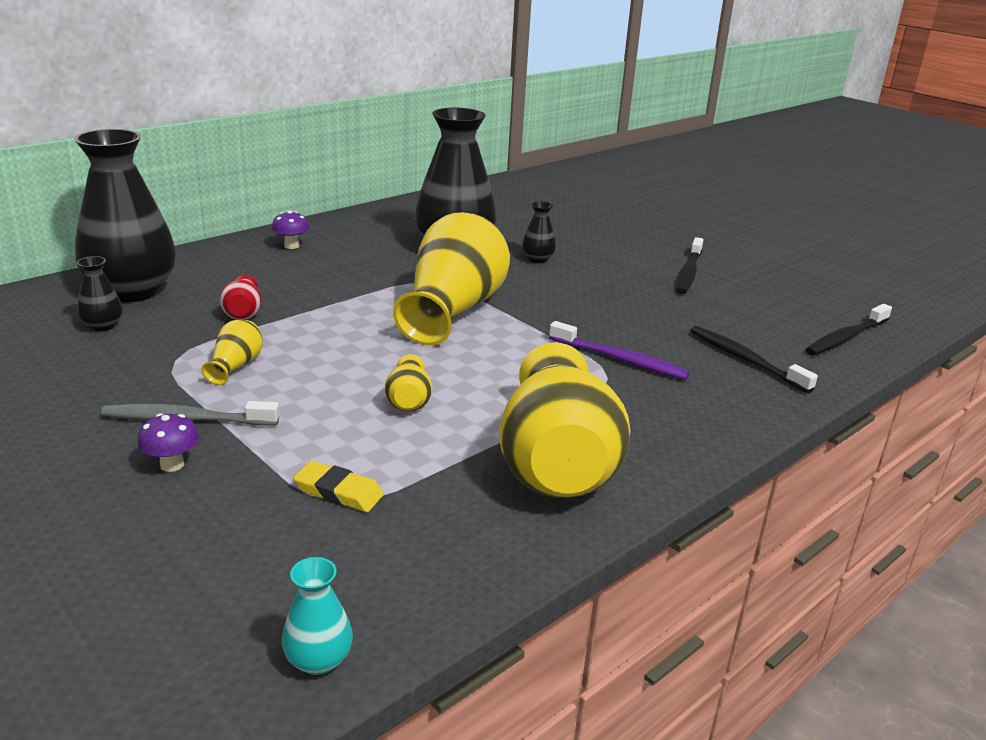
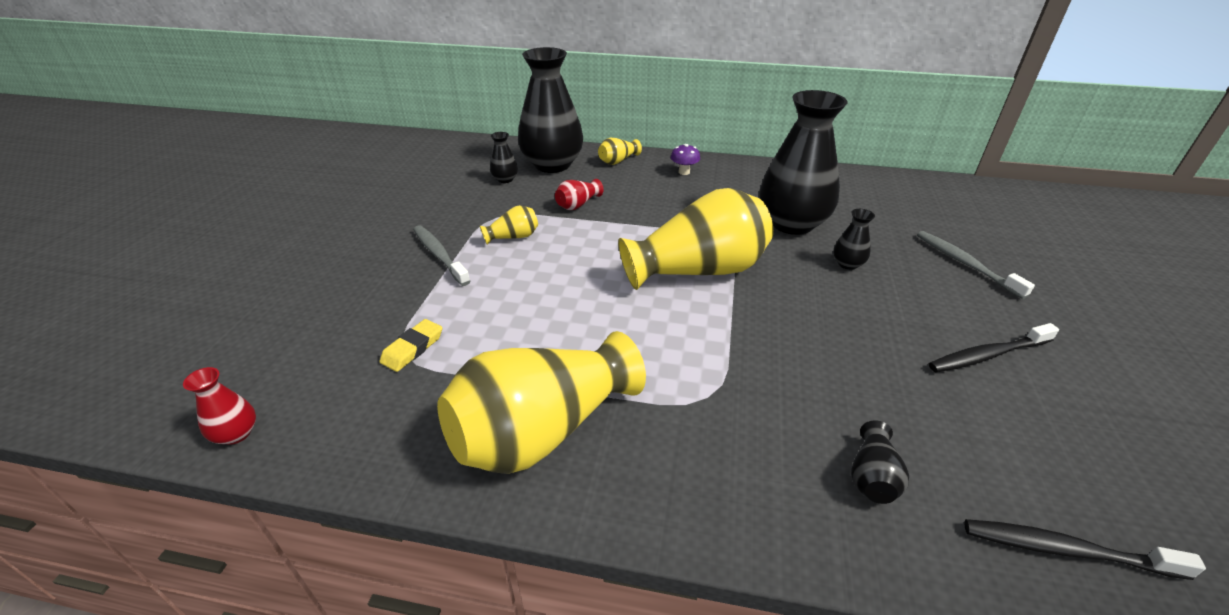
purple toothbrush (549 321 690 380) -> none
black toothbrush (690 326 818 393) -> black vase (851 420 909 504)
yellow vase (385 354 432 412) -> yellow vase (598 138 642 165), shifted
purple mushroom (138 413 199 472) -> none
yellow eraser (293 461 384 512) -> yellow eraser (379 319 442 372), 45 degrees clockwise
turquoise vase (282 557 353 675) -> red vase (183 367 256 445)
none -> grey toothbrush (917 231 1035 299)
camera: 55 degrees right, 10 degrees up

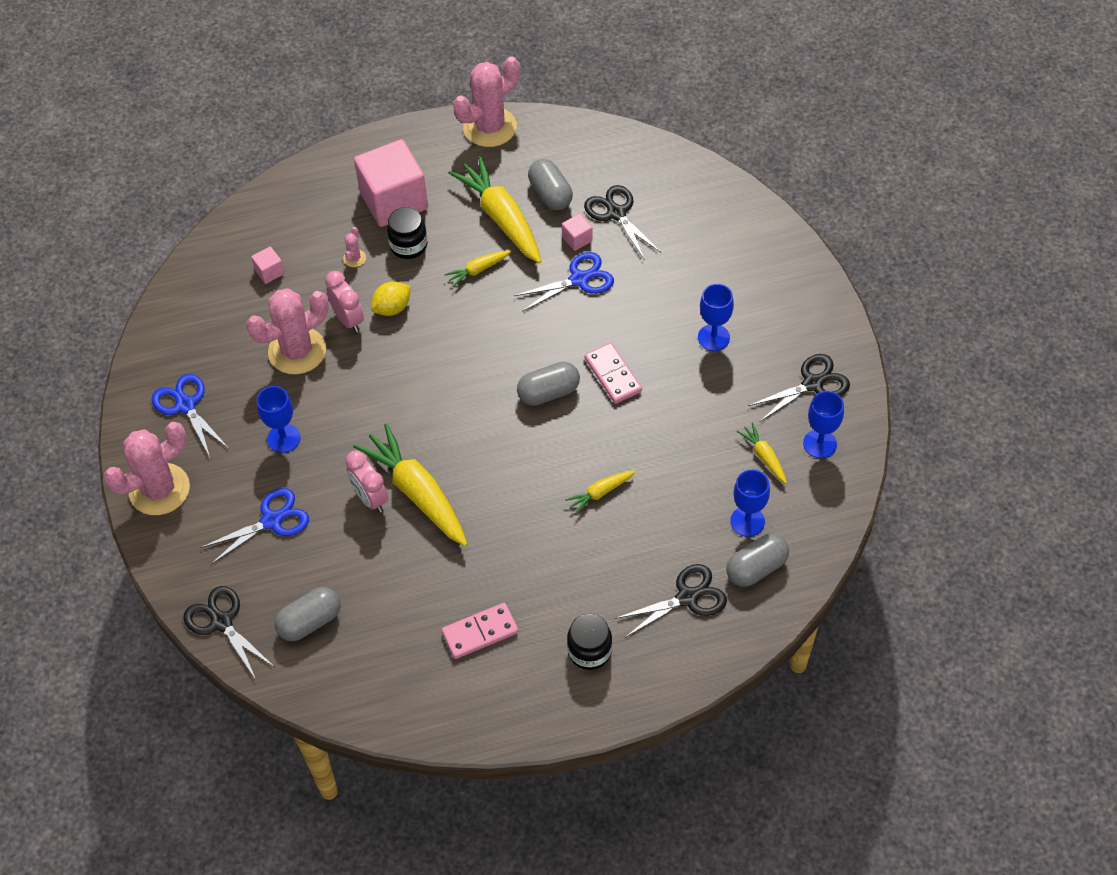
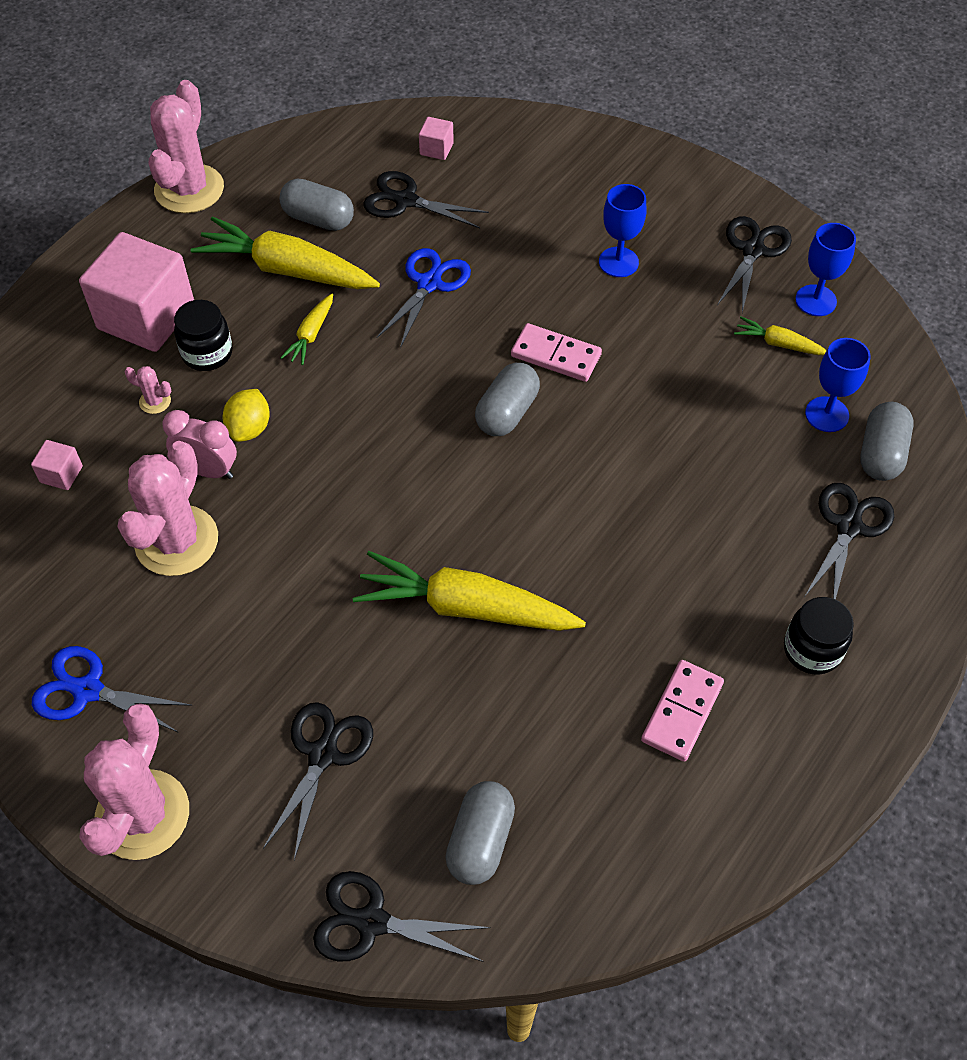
pink cube (562 214 593 251) -> pink cube (419 117 454 160), shifted
pink cactus (343 227 366 267) -> pink cactus (125 366 171 414), 45 degrees counterclockwise
blue goblet (257 386 301 453) -> none
pink clock (345 450 388 513) -> none
yellow carrot (565 470 636 514) -> none
blue scissors (200 488 309 564) -> black scissors (263 702 373 860)
camera: 40 degrees left, 0 degrees up

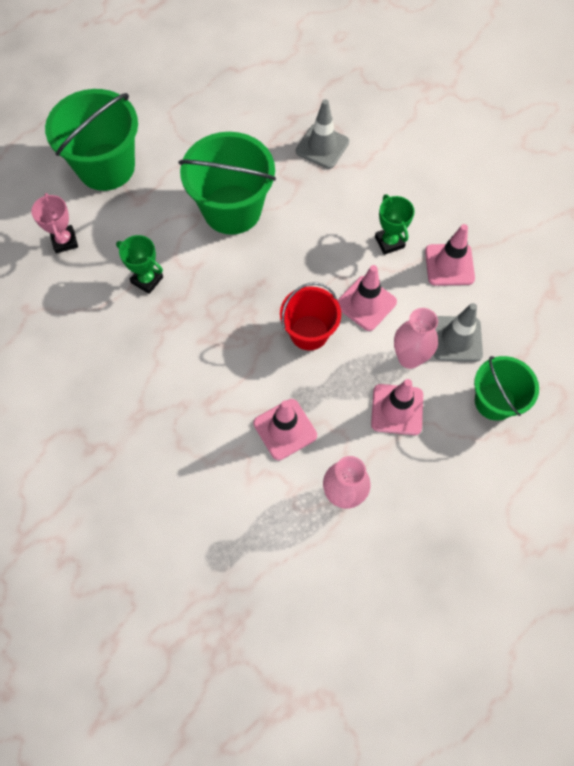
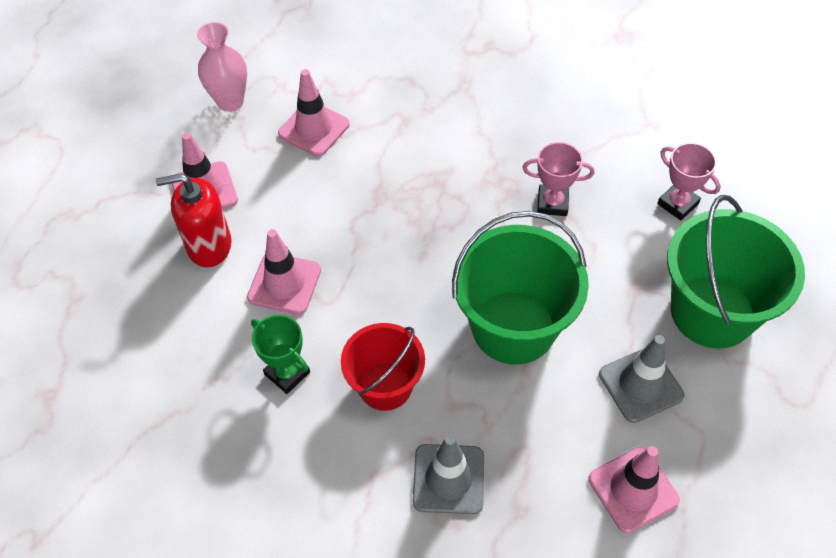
pink traffic cone (425 224 475 286) -> pink traffic cone (588 446 680 533), shifted
green trophy (116 235 163 294) -> pink trophy (522 142 594 216)
red bucket (280 282 341 351) -> red bucket (341 323 425 411), shifted
grey traffic cone (434 303 483 362) -> grey traffic cone (599 335 684 423), shifted
pink vase (394 308 438 369) -> red soap dispenser (156 173 232 267)
green bucket (474 356 539 421) -> none
camera: 155 degrees right, 10 degrees down

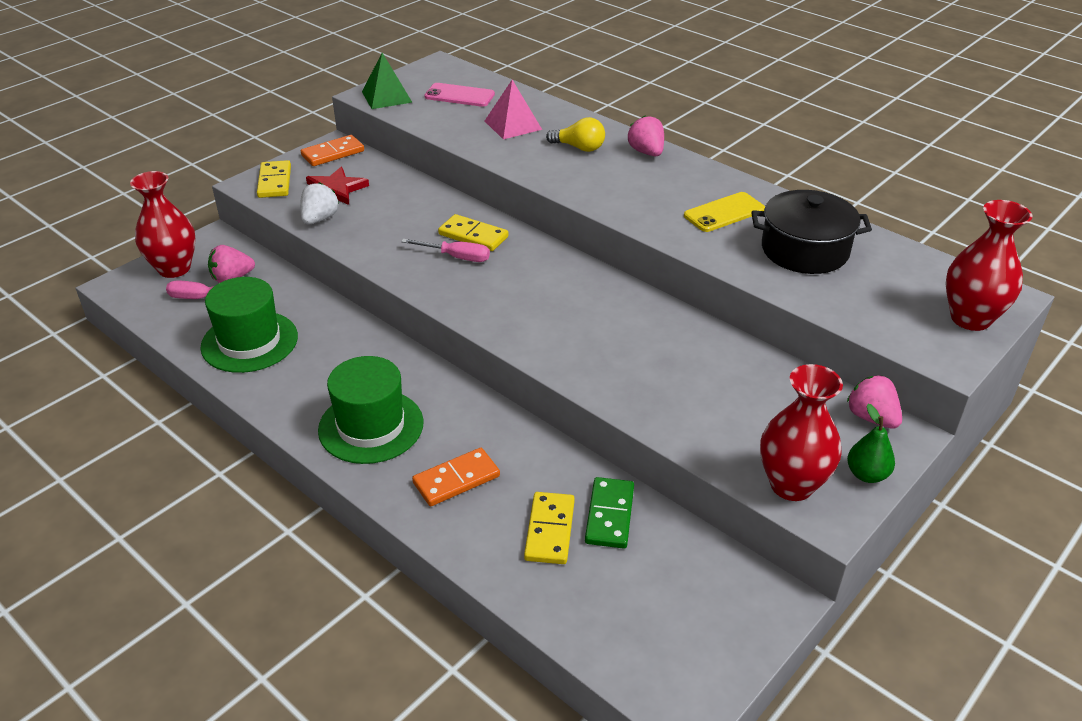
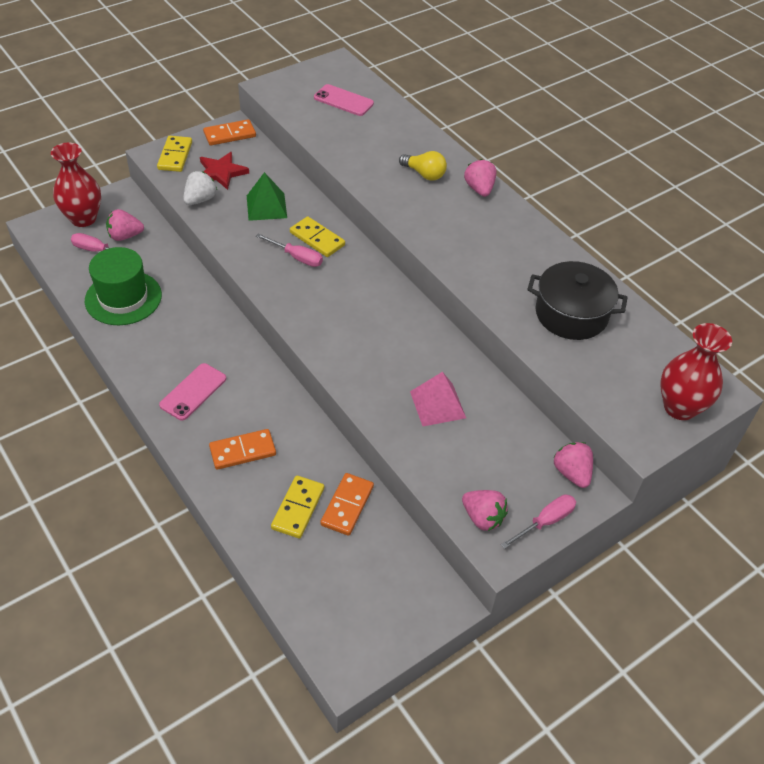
green pyramid (362 53 412 109) -> green pyramid (247 172 287 221), shifted
pink pyramid (485 80 542 139) -> pink pyramid (410 372 466 426), shifted
yellow phone (684 192 765 232) -> none
green hat (318 356 424 464) -> pink phone (159 363 226 421)
red vase (760 364 843 501) -> pink strawberry (462 490 508 531)
green pear (847 404 895 483) -> pink screwdriver (501 494 576 549)
green domino (585 477 634 549) -> orange domino (320 473 374 536)
camera: 10 degrees right, 10 degrees up

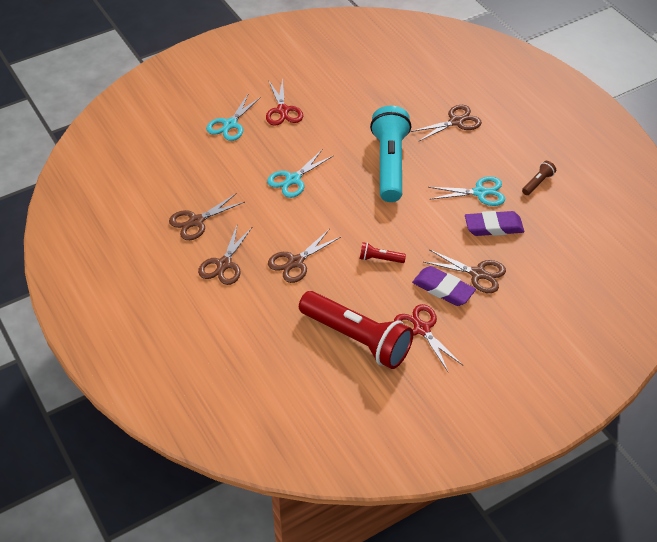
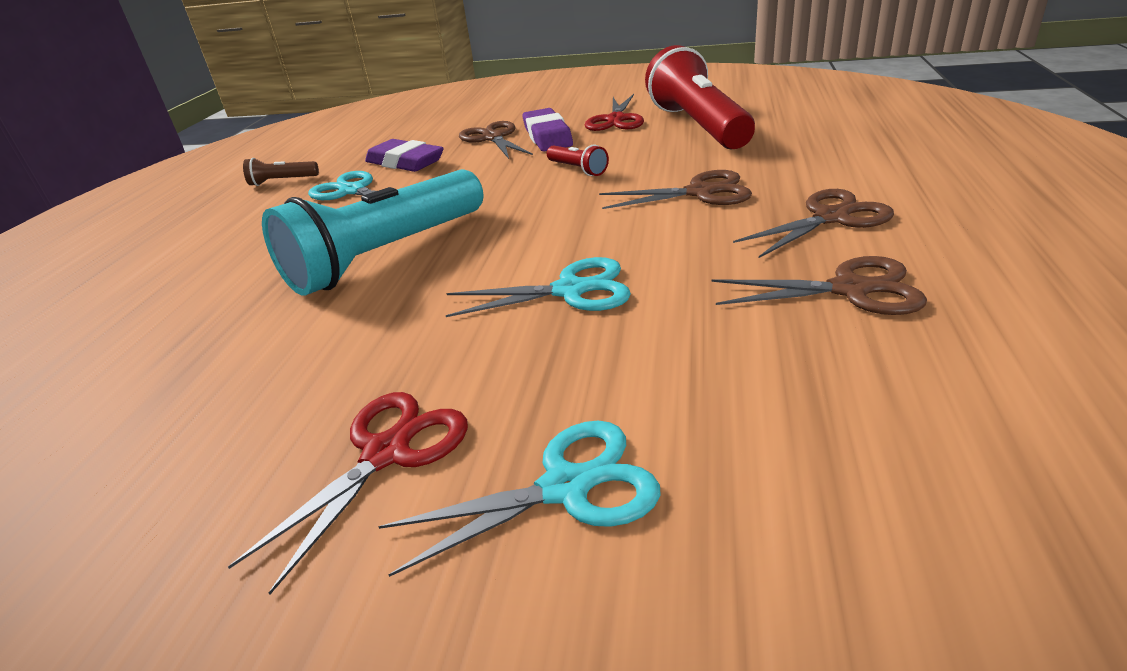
brown scissors (411 105 482 141) -> none
camera: 135 degrees left, 15 degrees down

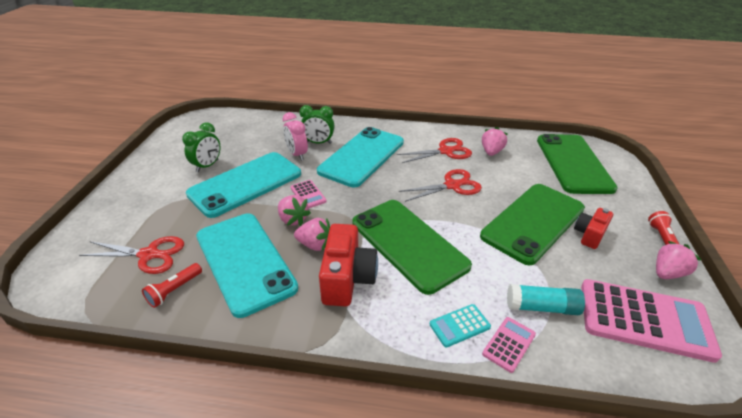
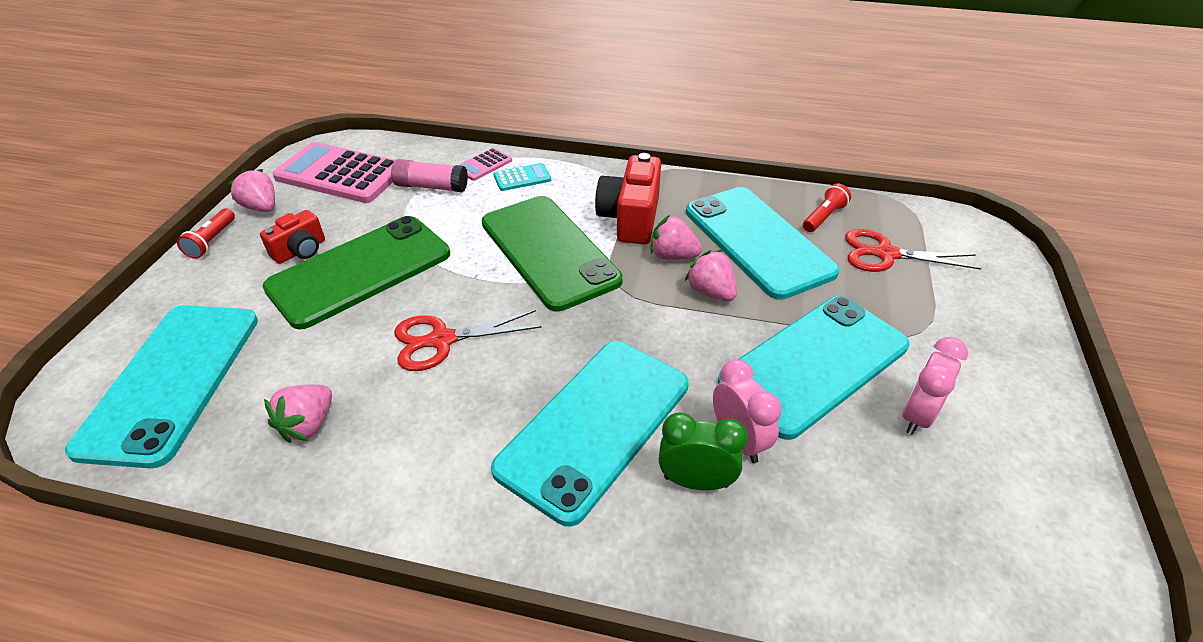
green clock (182 122 221 172) -> pink clock (902 337 968 435)
green phone (537 134 618 194) -> turquoise phone (65 305 258 468)
red scissors (397 138 472 163) -> none
pink calculator (290 180 327 209) -> none
pink strawberry (656 241 701 279) -> pink strawberry (228 169 275 212), 75 degrees clockwise
turquoise glue stick (507 284 585 315) -> pink glue stick (391 159 468 192)
camera: 175 degrees left, 5 degrees up

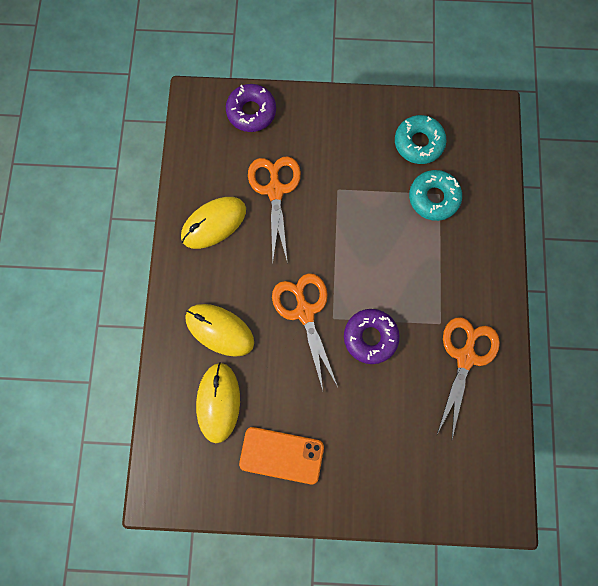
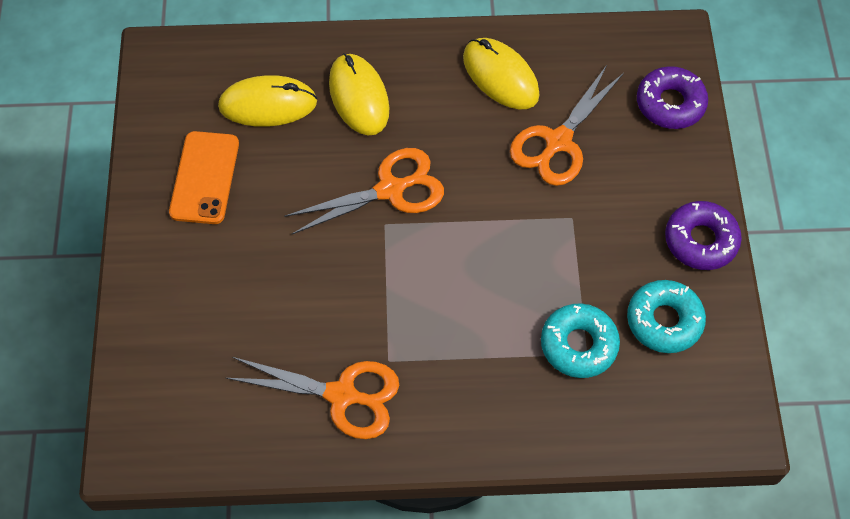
orange scissors (248 156 301 264) -> orange scissors (510 65 624 186), 135 degrees clockwise
yellow mouse (185 304 254 357) -> yellow mouse (329 53 389 135), 45 degrees counterclockwise
purple donut (344 309 400 364) -> purple donut (665 201 742 270), shifted
camera: 85 degrees right, 15 degrees down

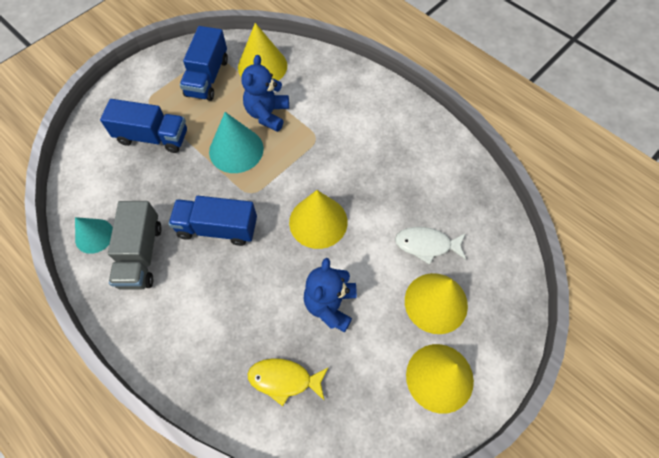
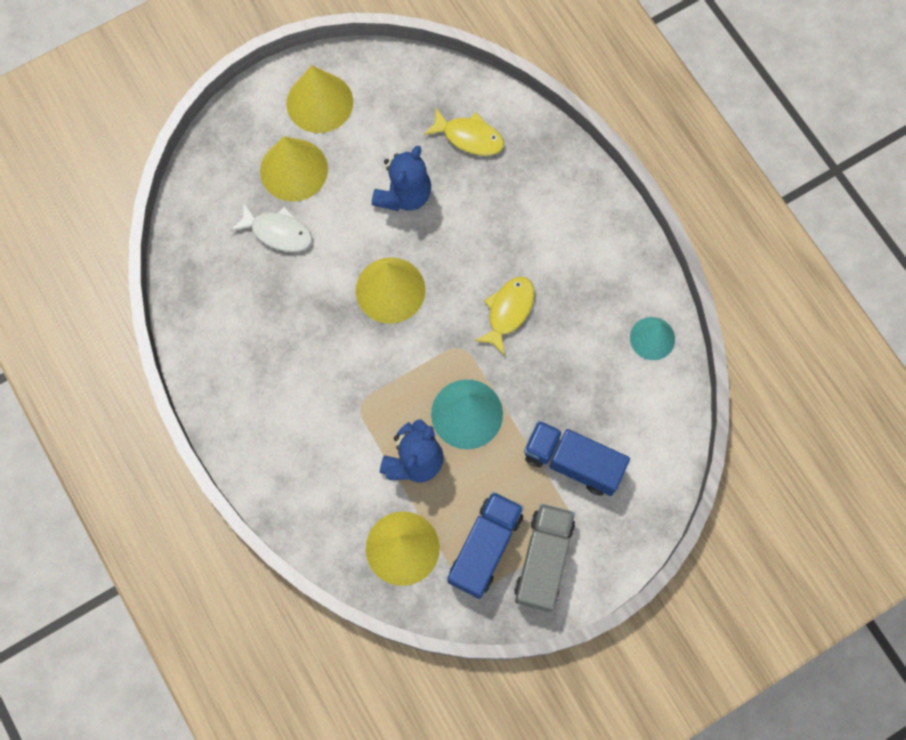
blue truck (168 196 257 246) -> yellow fish (474 276 535 356)
grey truck (108 201 162 290) -> grey truck (514 504 575 612), shifted
camera: 165 degrees left, 10 degrees up

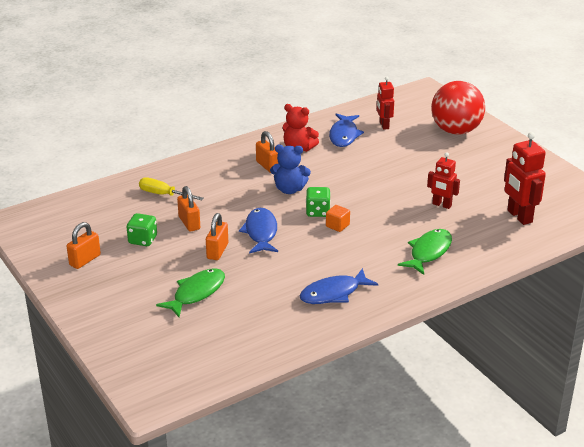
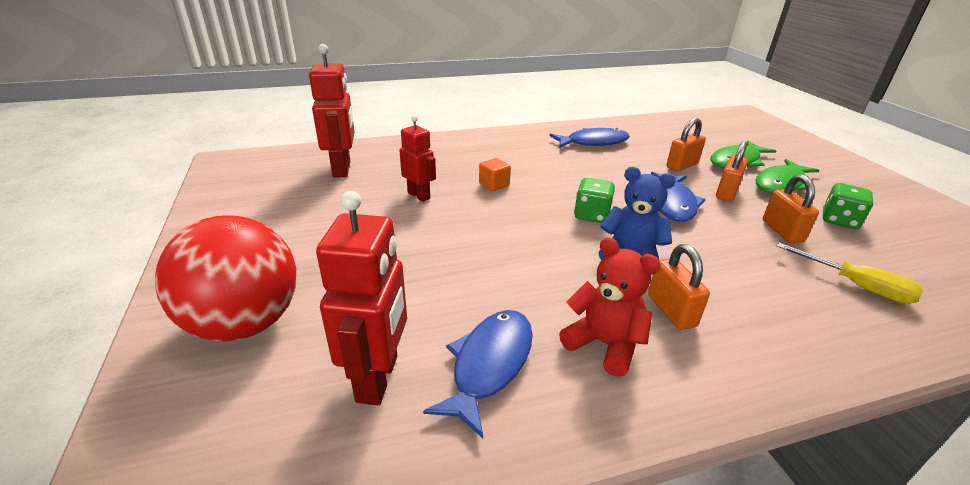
red robot (377 77 394 130) -> red robot (316 191 407 405), x1.56
orange cube (326 205 350 232) -> orange cube (479 158 511 191), shifted
orange padlock (66 222 101 269) -> orange padlock (666 118 706 171), shifted
green fish (398 229 452 275) -> green fish (755 159 819 193), shifted
camera: 165 degrees left, 0 degrees up

